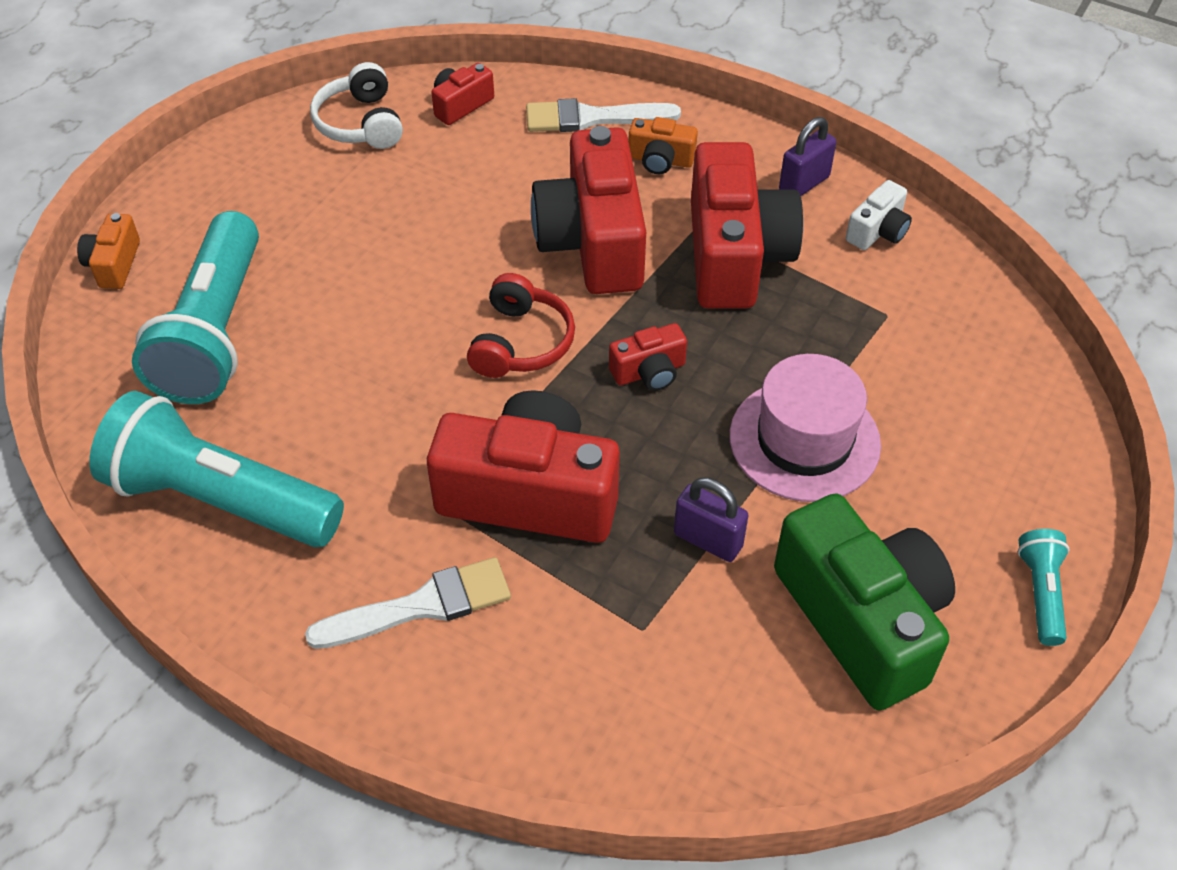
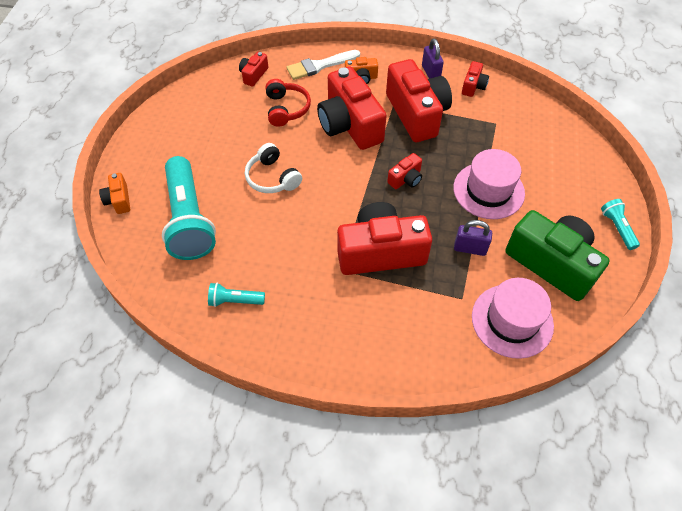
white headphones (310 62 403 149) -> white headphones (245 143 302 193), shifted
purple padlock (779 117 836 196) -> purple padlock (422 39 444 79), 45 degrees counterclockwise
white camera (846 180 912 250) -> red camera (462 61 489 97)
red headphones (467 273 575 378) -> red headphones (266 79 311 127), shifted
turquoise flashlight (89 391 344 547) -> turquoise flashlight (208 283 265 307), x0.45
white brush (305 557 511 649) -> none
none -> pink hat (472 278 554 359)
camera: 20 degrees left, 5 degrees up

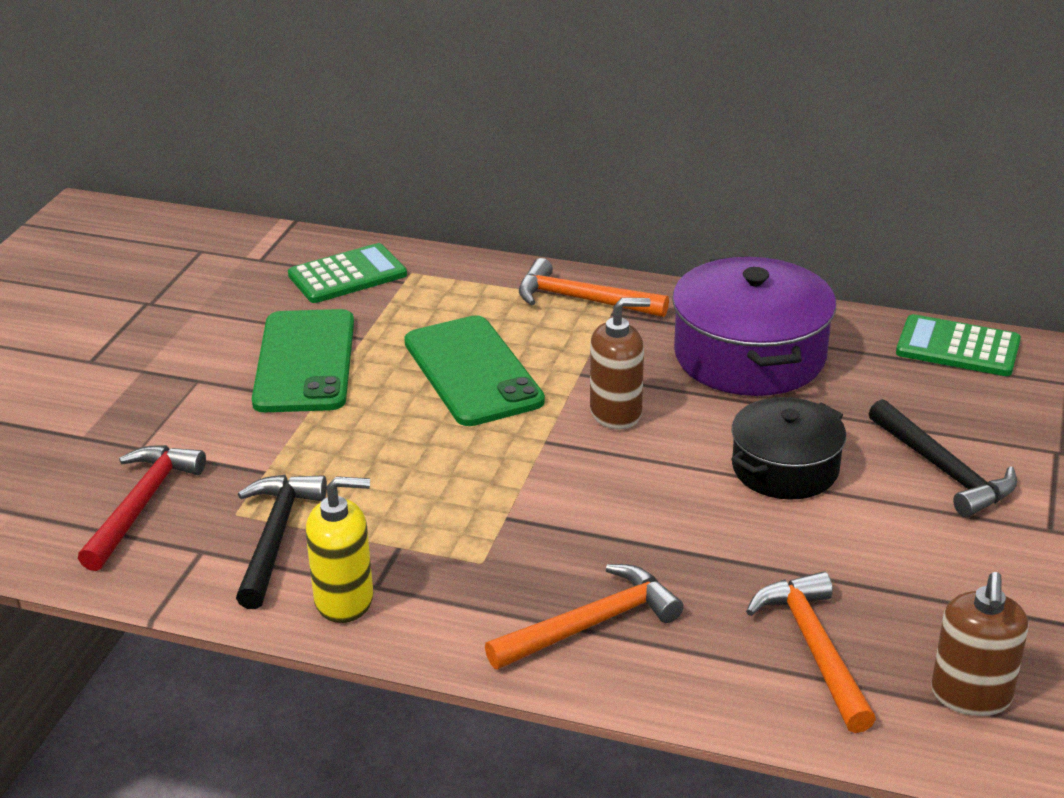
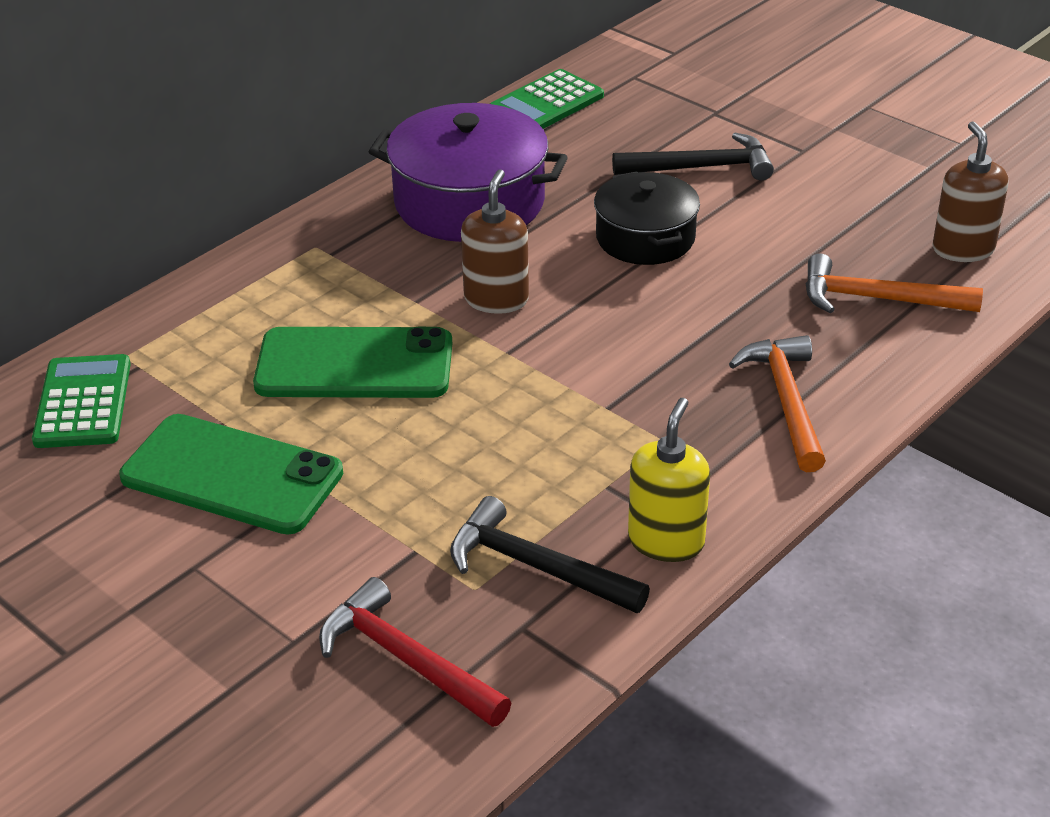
orange hammer (519 258 669 317) -> none
brown soap dispenser (931 572 1029 716) -> brown soap dispenser (932 121 1009 262), 135 degrees counterclockwise
camera: 65 degrees left, 5 degrees up

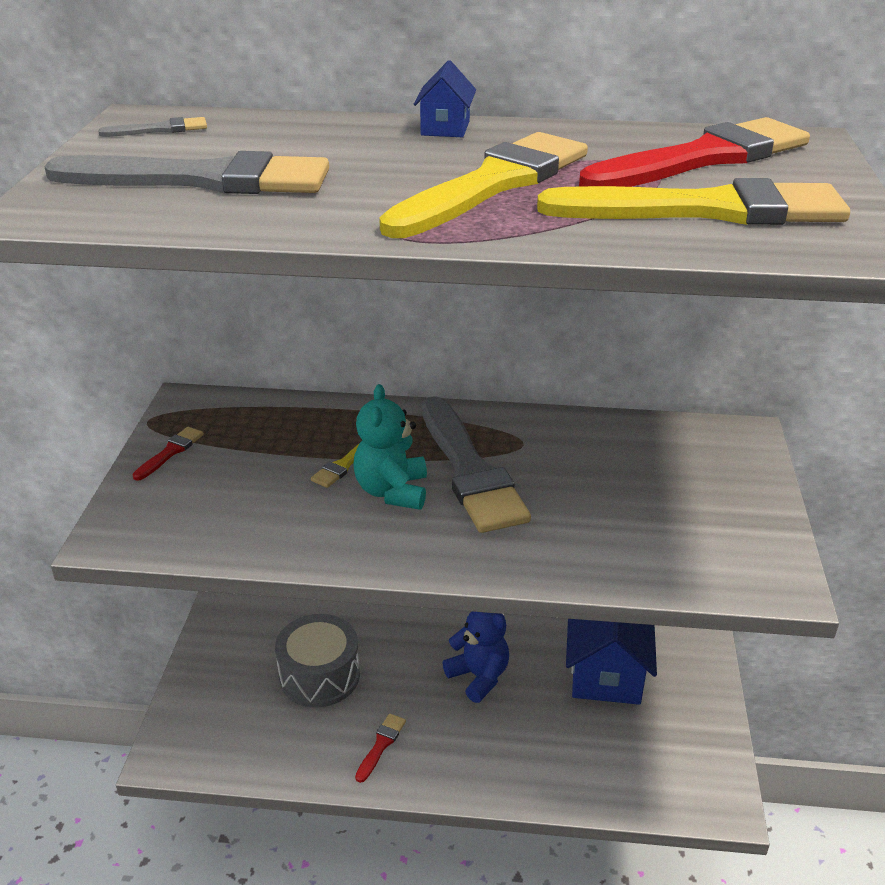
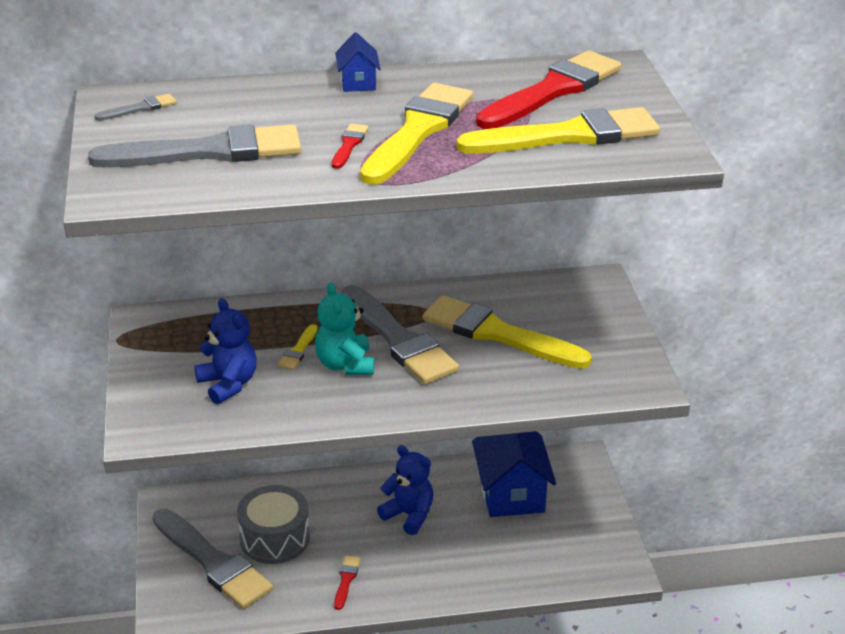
red brush (132 427 204 481) -> red brush (332 124 369 169), shifted
none -> yellow brush (423 295 592 369)
none -> blue teddy bear (194 298 257 404)
none -> grey brush (153 509 273 609)
camera: 15 degrees left, 0 degrees up

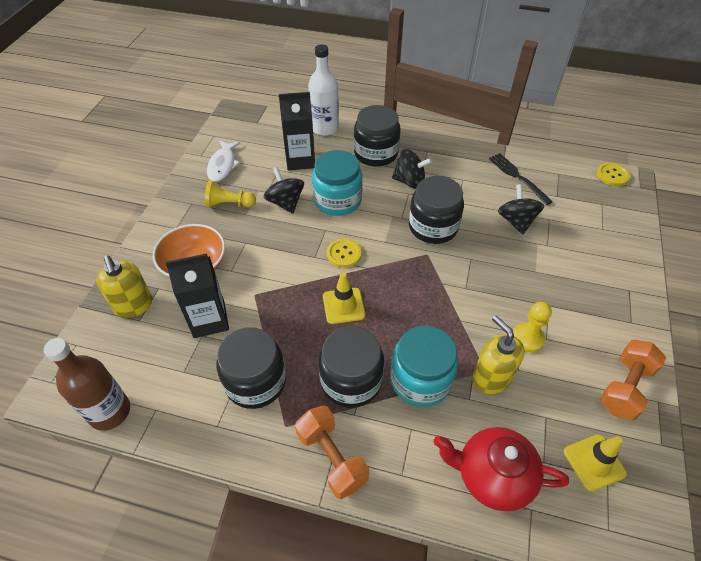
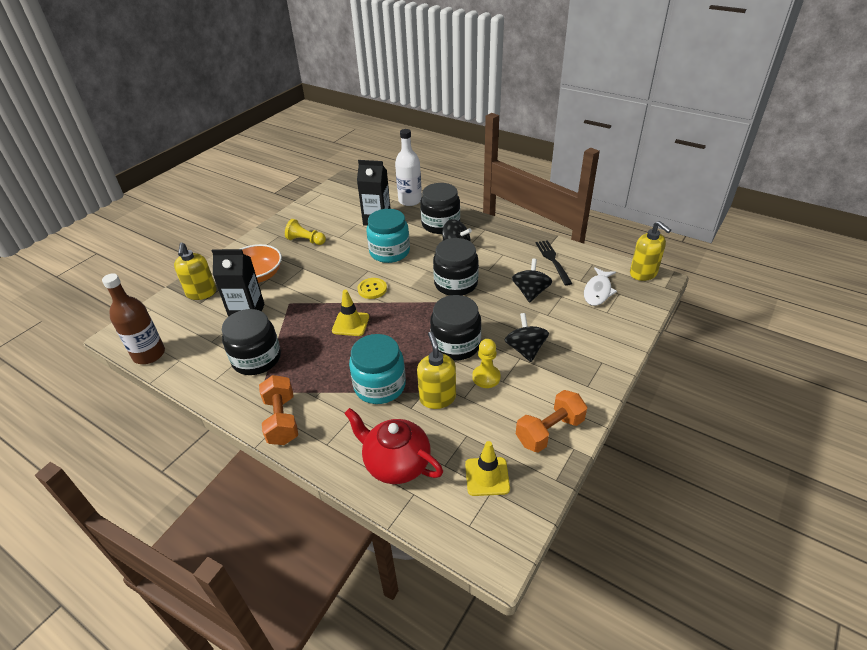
white fish (207 141 240 182) -> white fish (584 267 617 306), shifted
yellow button (597 163 630 186) -> yellow soap dispenser (630 221 671 281)
black spinning top (263 167 304 214) -> black spinning top (505 313 549 362), shifted
black jar (319 326 384 408) -> black jar (430 295 481 361), shifted
camera: 20 degrees right, 10 degrees down

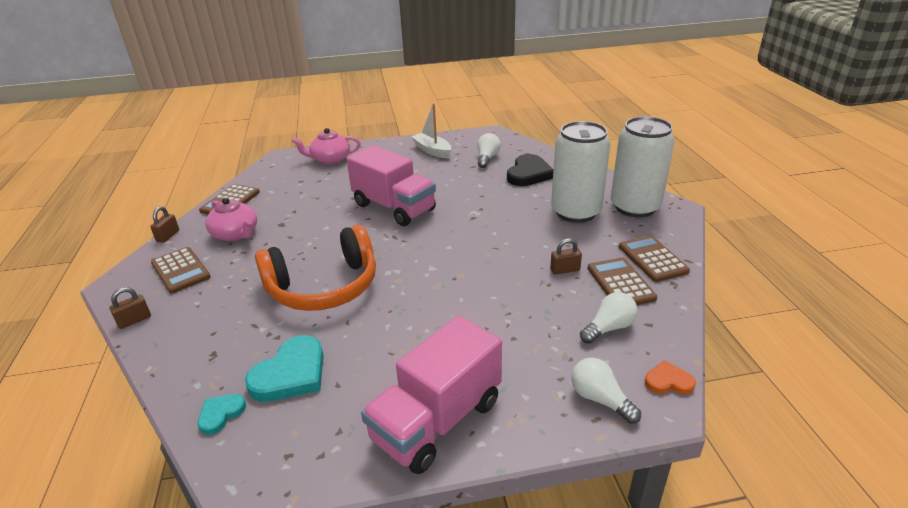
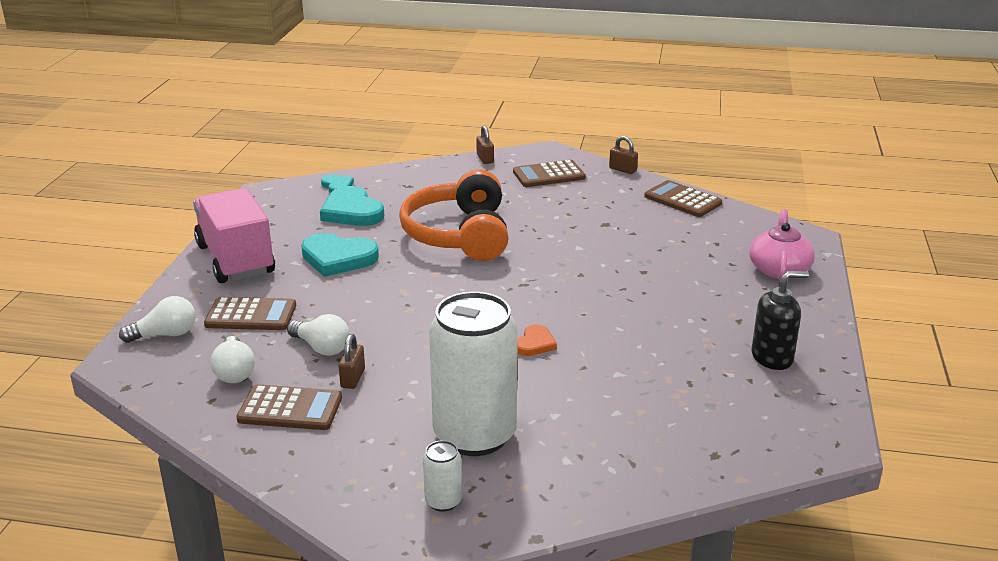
white boat (411 103 451 159) -> black soap dispenser (752 271 809 370)
white can (611 116 675 217) -> white can (423 440 462 512), x0.41
white light bulb (477 133 501 168) -> white light bulb (287 314 350 356), shifted
pink truck (346 145 436 226) -> none
black heart (507 154 553 186) -> none
pink teapot (205 198 257 241) -> none
brown calculator (619 235 690 282) -> brown calculator (204 297 296 330), shifted
orange heart (645 360 696 394) -> orange heart (517 324 557 356), shifted
none -> turquoise heart (301 233 379 277)
camera: 110 degrees right, 5 degrees down

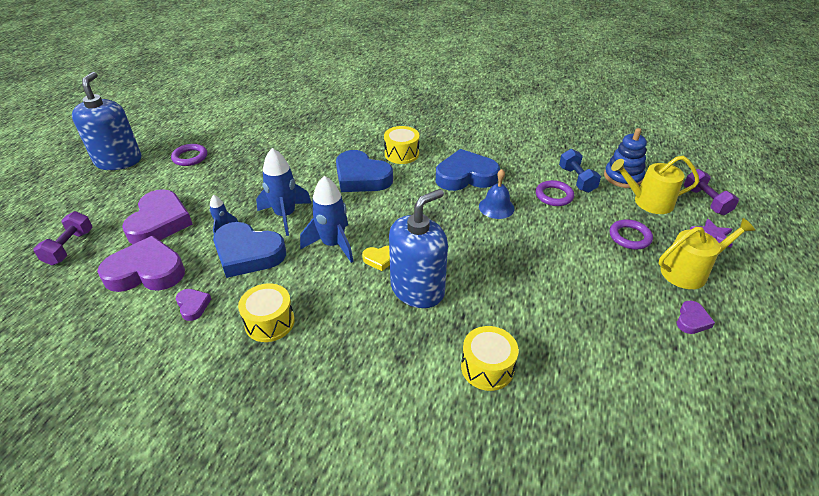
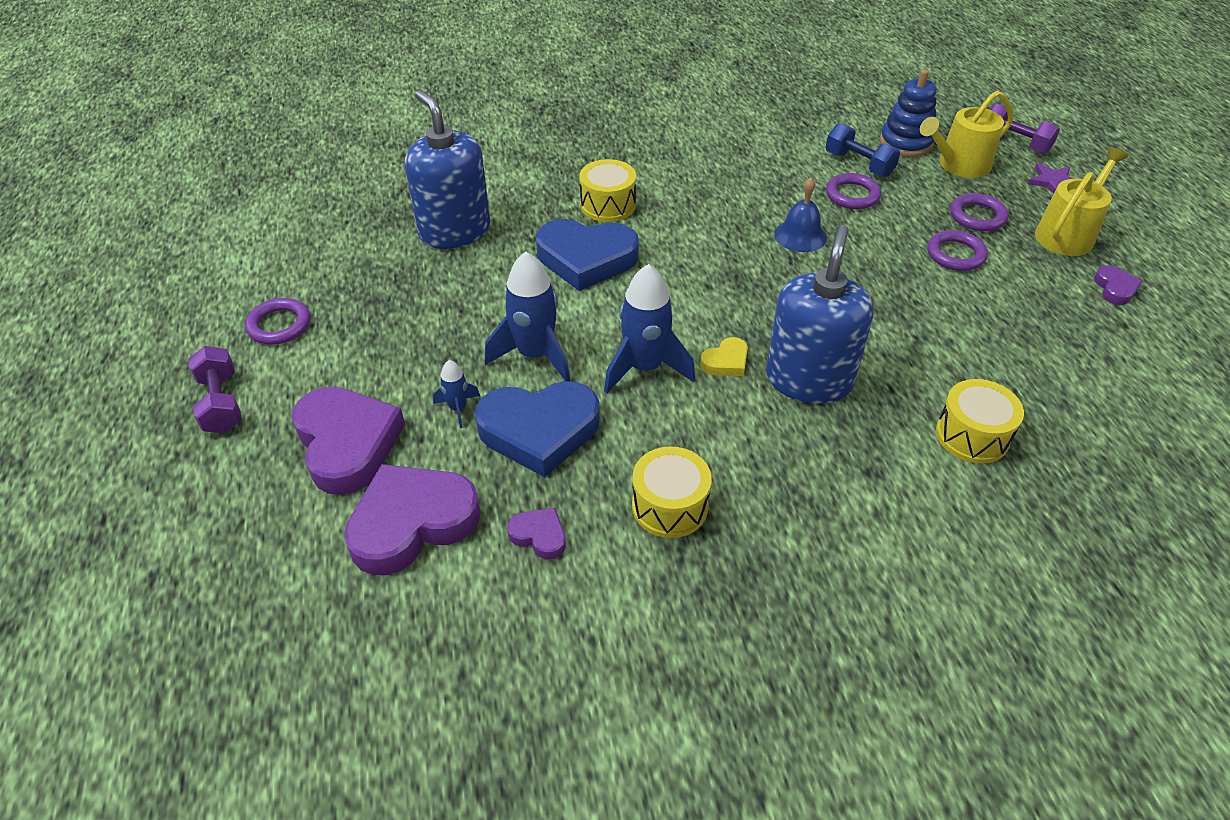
blue soap dispenser (72 72 141 170) -> blue soap dispenser (405 90 490 249), shifted
blue heart (436 149 500 191) -> none
purple dumbbell (33 211 93 265) -> purple dumbbell (188 346 242 433), shifted
none -> purple ring (927 230 988 271)
camera: 30 degrees left, 5 degrees up

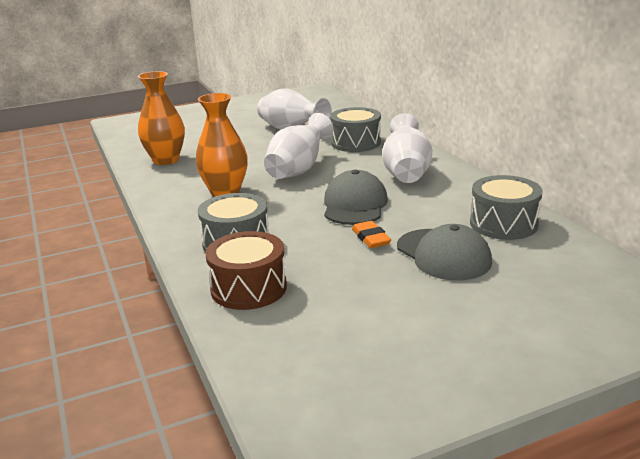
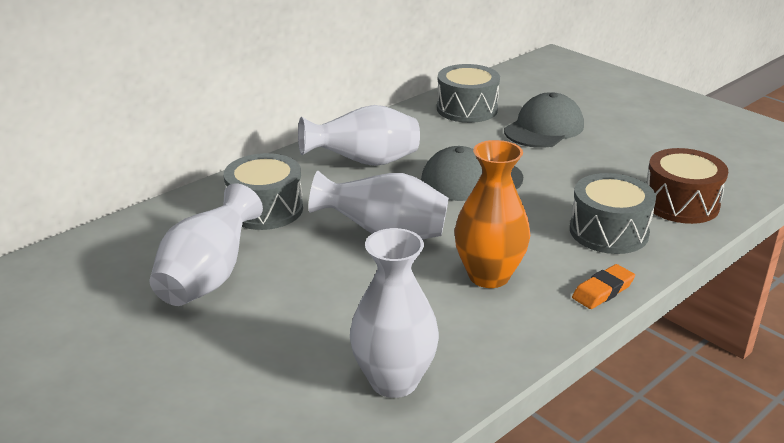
orange vase (138 71 185 165) -> white vase (350 228 439 398)
orange eraser (352 221 391 248) -> orange eraser (572 264 635 309), shifted
camera: 110 degrees left, 5 degrees up

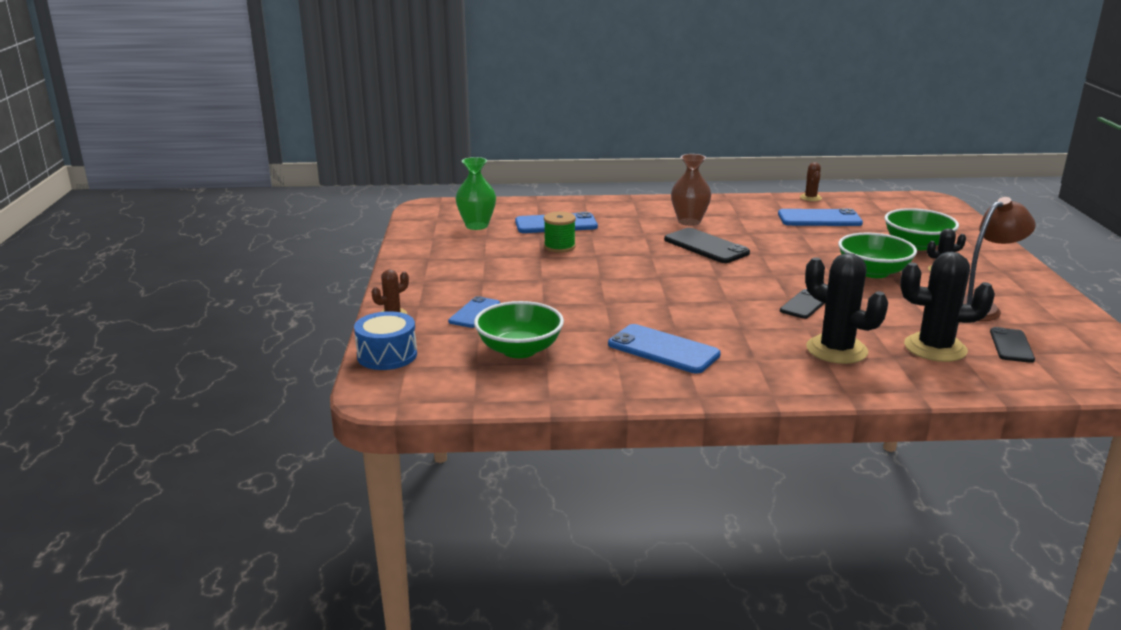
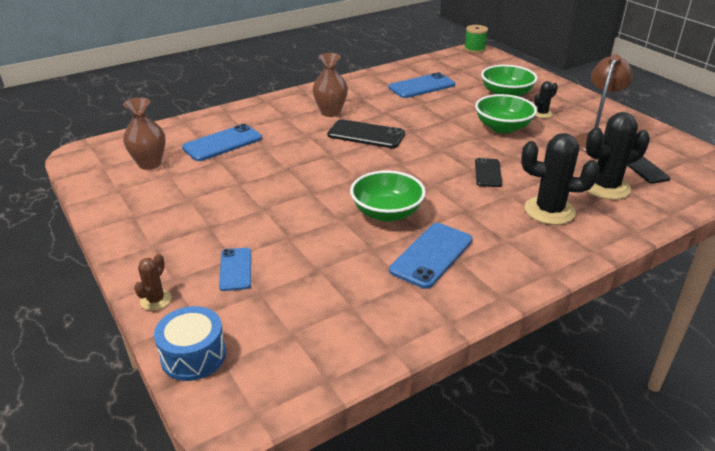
green vase (456 157 496 230) -> brown vase (123 97 166 170)
brown cactus (800 162 822 201) -> none
green spool (544 212 576 253) -> green spool (464 25 488 53), shifted
green bowl (474 301 564 358) -> green bowl (350 170 426 222), shifted
blue phone (608 324 721 374) -> blue phone (389 223 473 289), 60 degrees counterclockwise
camera: 30 degrees left, 10 degrees up

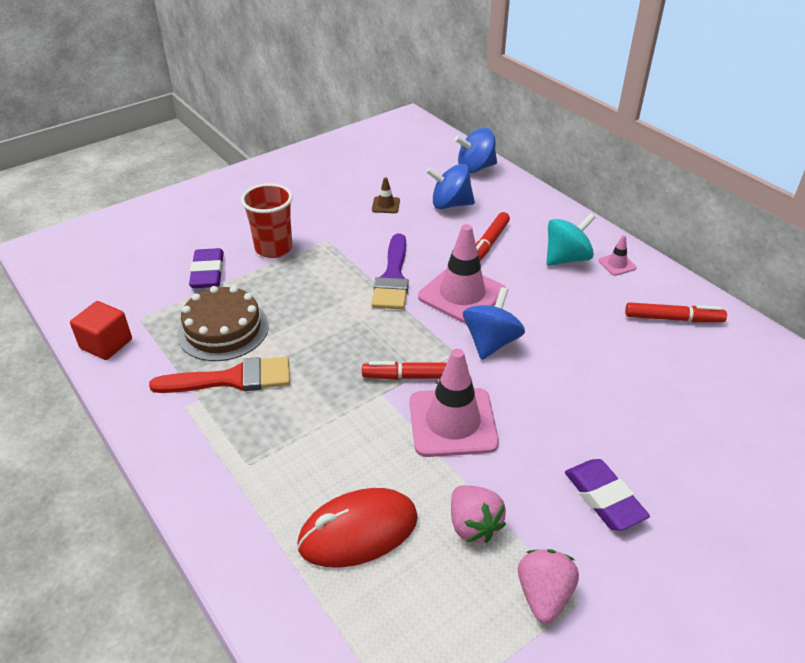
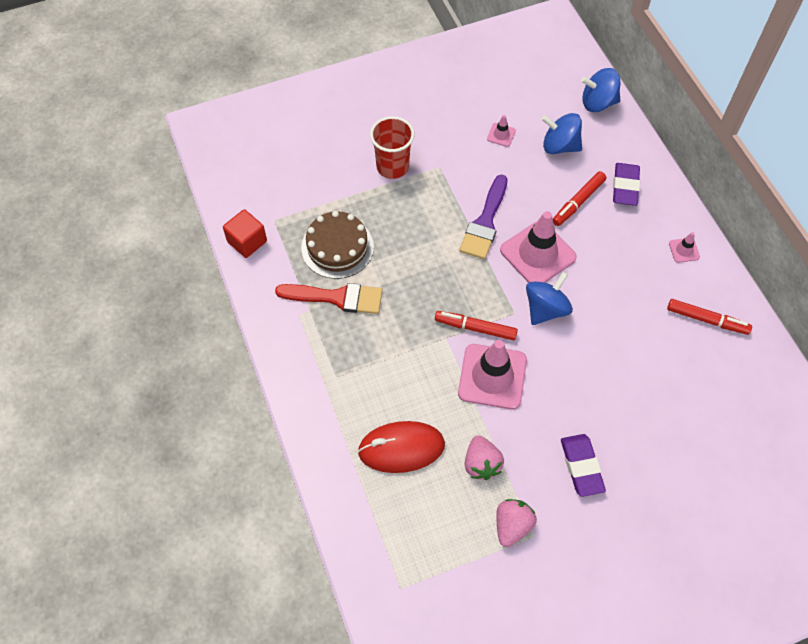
brown traffic cone (372 177 400 213) -> pink traffic cone (487 115 516 147)
turquoise spinning top (546 213 596 266) -> none
purple eraser (189 248 224 288) -> purple eraser (613 163 640 206), shifted
camera: 15 degrees right, 20 degrees up

